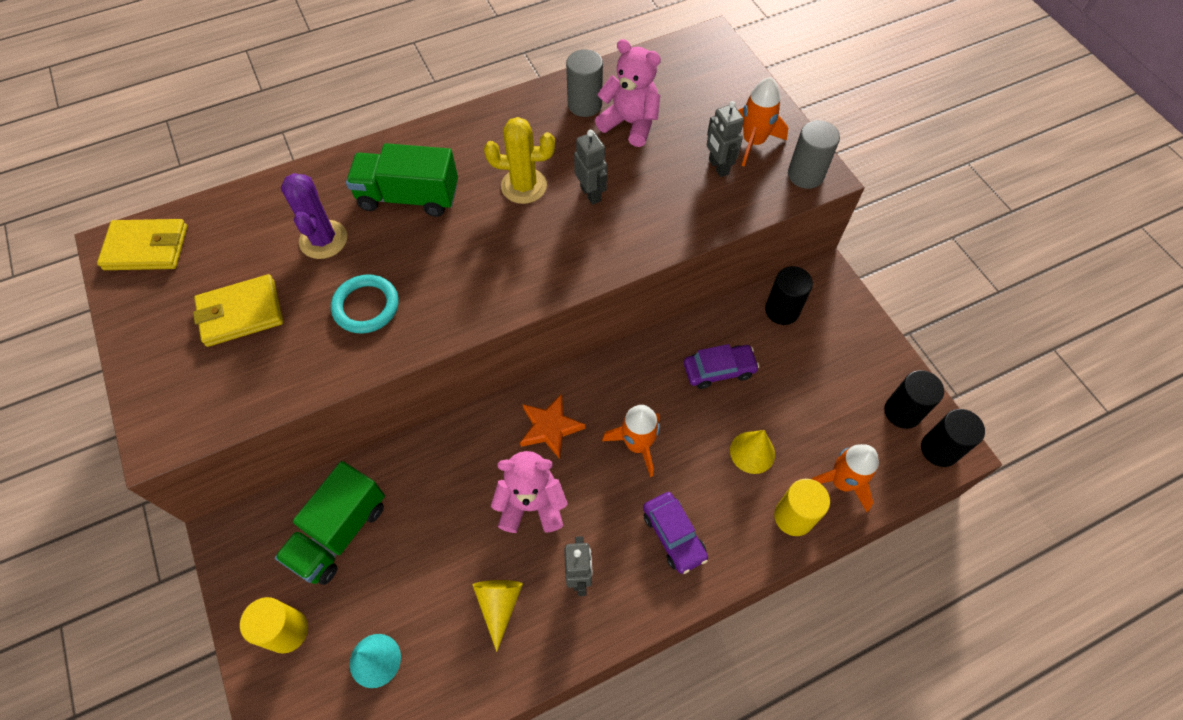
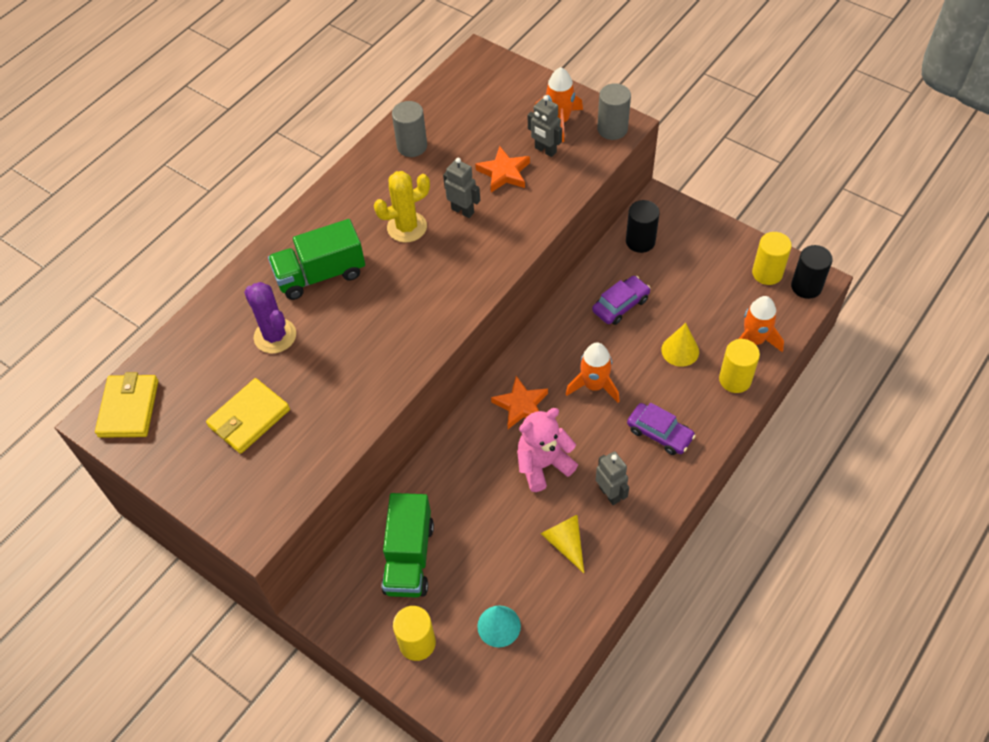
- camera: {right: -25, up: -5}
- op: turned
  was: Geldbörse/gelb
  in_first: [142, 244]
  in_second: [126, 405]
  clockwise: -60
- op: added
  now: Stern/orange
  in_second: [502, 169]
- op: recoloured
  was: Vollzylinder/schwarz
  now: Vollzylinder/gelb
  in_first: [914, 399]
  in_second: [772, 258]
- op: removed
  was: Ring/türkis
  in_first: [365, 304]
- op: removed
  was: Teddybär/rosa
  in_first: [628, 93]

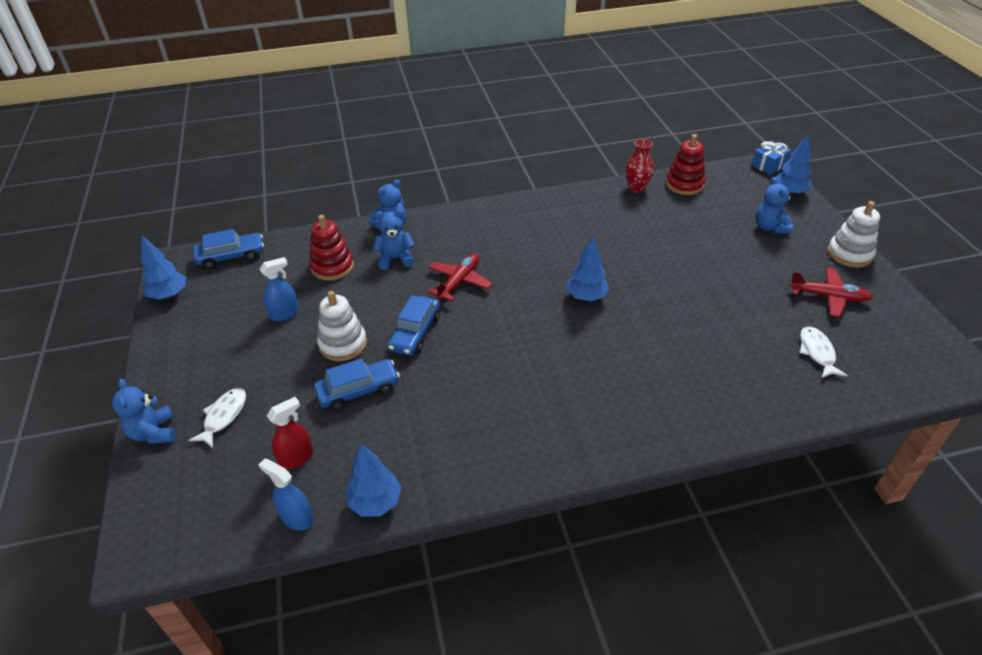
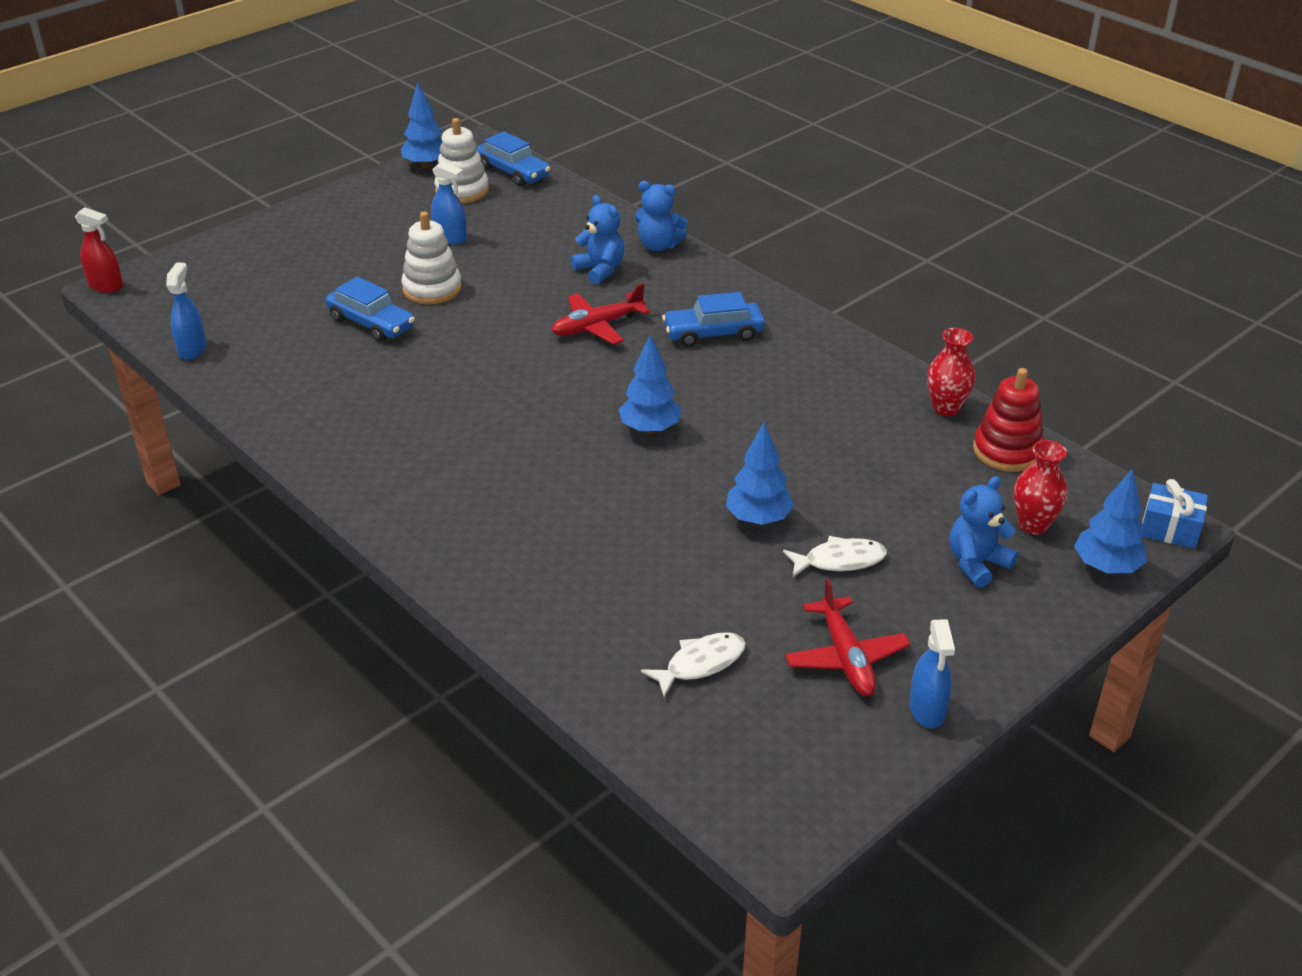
- camera: {right: 60, up: -5}
- op: moved
  was: Sprühflasche/rot
  in_first: [290, 433]
  in_second: [99, 250]
- op: moved
  was: Stapelspielzeug/weiß
  in_first: [854, 234]
  in_second: [461, 160]
- op: turned
  was: Flugzeug/rot
  in_first: [460, 277]
  in_second: [600, 314]
  clockwise: 150
- op: moved
  was: Auto/blau
  in_first: [414, 325]
  in_second: [713, 319]
- op: moved
  was: Baum/blau
  in_first: [374, 480]
  in_second: [760, 473]
- op: moved
  was: Fisch/weiß
  in_first: [217, 418]
  in_second: [835, 556]
- op: added
  now: Sprühflasche/blau
  in_second: [932, 673]
- op: added
  now: Vase/rot
  in_second: [1040, 487]
- op: removed
  was: Teddybär/blau
  in_first: [143, 411]
- op: removed
  was: Stapelspielzeug/rot
  in_first: [331, 247]

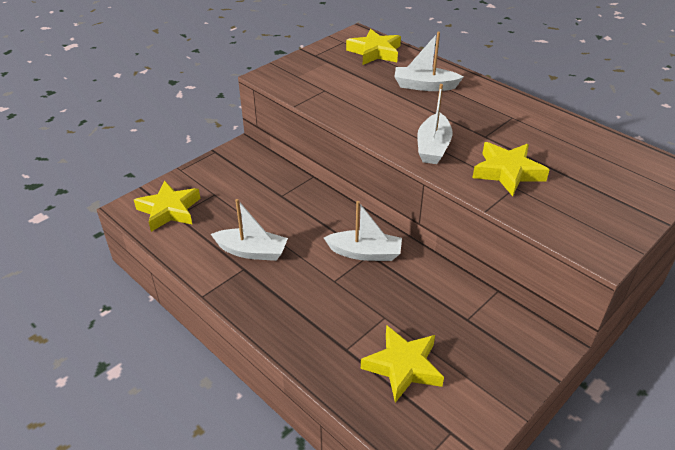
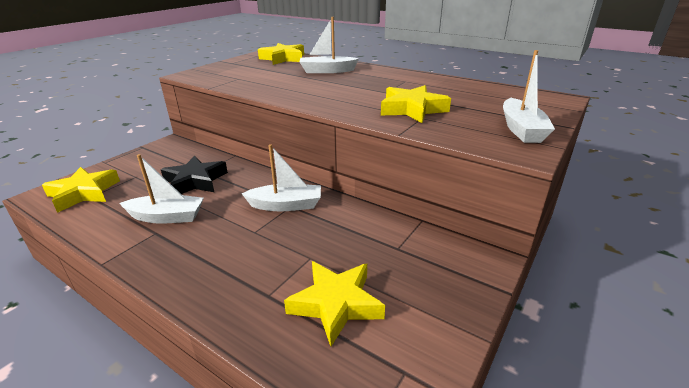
- camera: {right: -10, up: -10}
- op: added
  now: Stern/schwarz
  in_second: [194, 175]
- op: moved
  was: Boot/weiß
  in_first: [435, 124]
  in_second: [529, 96]

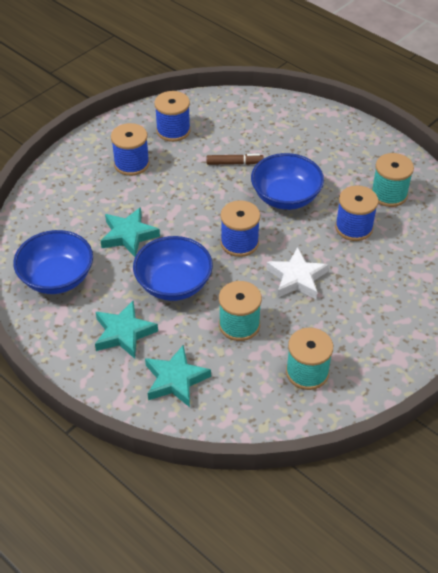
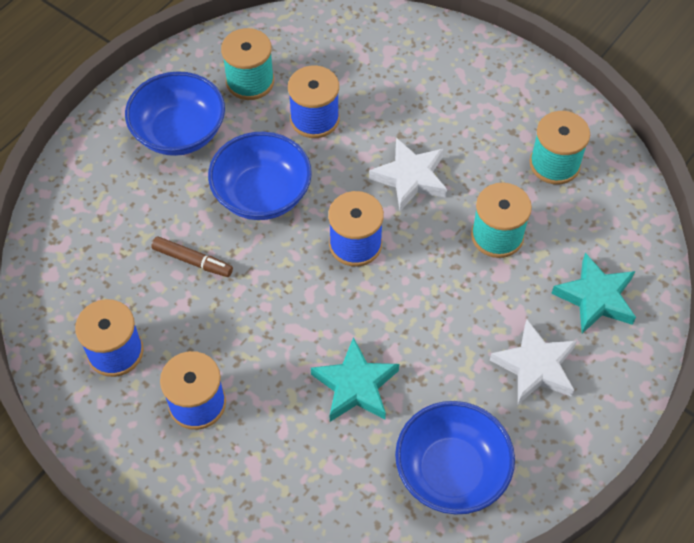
- camera: {right: -95, up: 10}
- op: moved
  was: Schüssel/blau
  in_first: [173, 268]
  in_second: [175, 113]
- op: turned
  was: Filzstift/braun
  in_first: [235, 159]
  in_second: [192, 256]
  clockwise: 120
- op: recoloured
  was: Stern/türkis
  now: Stern/weiß
  in_first: [126, 329]
  in_second: [533, 362]

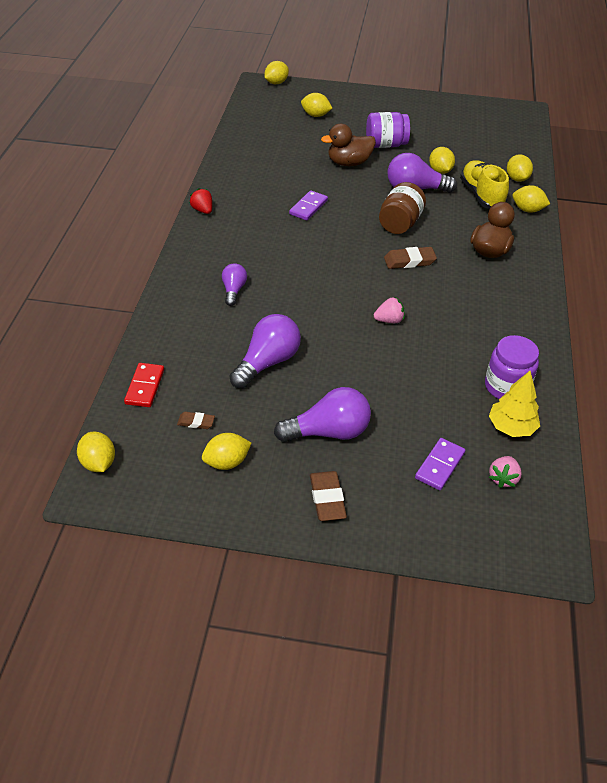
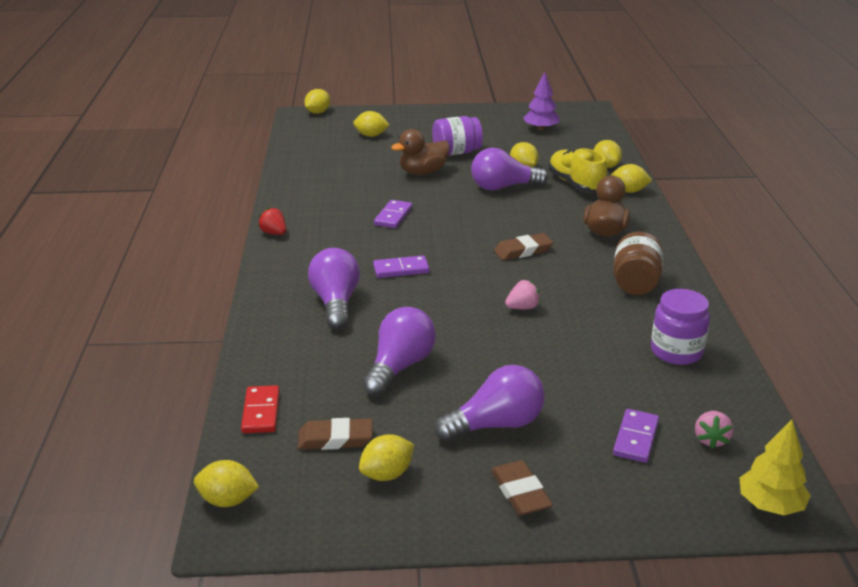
- camera: {right: -10, up: -15}
- op: turned
  was: Zitrone/gelb
  in_first: [96, 452]
  in_second: [226, 483]
  clockwise: -45
- op: resized
  was: Radiergummi/braun
  in_first: [196, 420]
  in_second: [335, 434]
  ratio: 1.67
- op: resized
  was: Glühbirne/lila
  in_first: [234, 284]
  in_second: [334, 288]
  ratio: 1.73
- op: added
  now: Dominostein/lila
  in_second: [401, 266]
- op: added
  now: Baum/lila
  in_second: [541, 101]
- op: moved
  was: Einmachglas/braun
  in_first: [402, 208]
  in_second: [638, 263]
- op: moved
  was: Baum/gelb
  in_first: [514, 404]
  in_second: [775, 467]

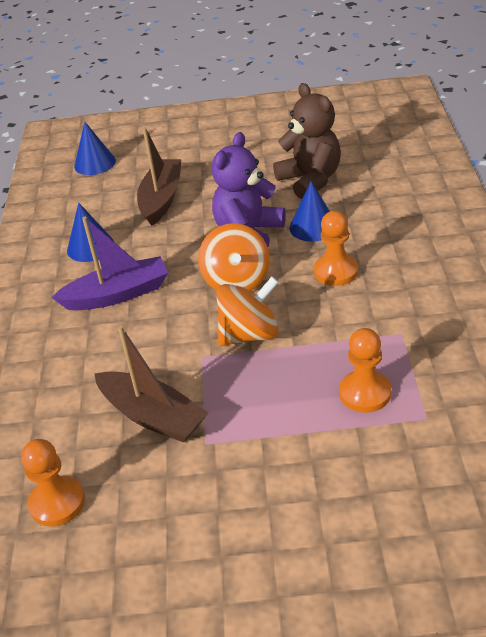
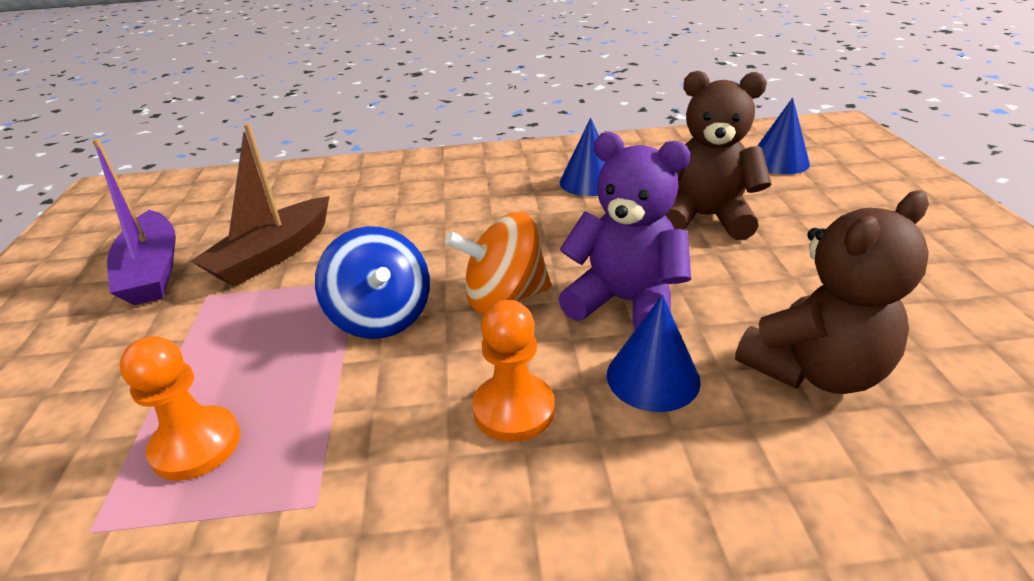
- camera: {right: 85, up: -5}
- op: moved
  was: Boot/lila
  in_first: [109, 263]
  in_second: [134, 221]
- op: recoloured
  was: Kreisel/orange
  now: Kreisel/blau
  in_first: [248, 311]
  in_second: [372, 282]
- op: replaced
  was: Boot/braun
  now: Teddybär/braun
  in_first: [159, 176]
  in_second: [718, 155]
- op: removed
  was: Bauer/orange
  in_first: [53, 483]

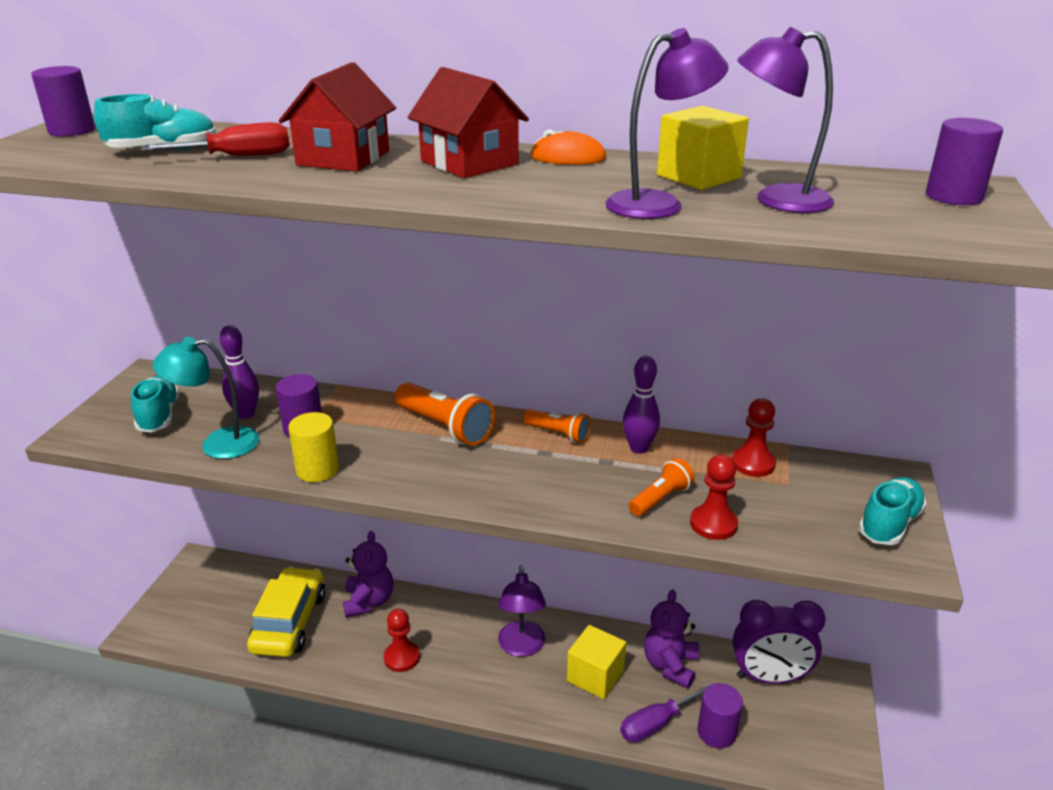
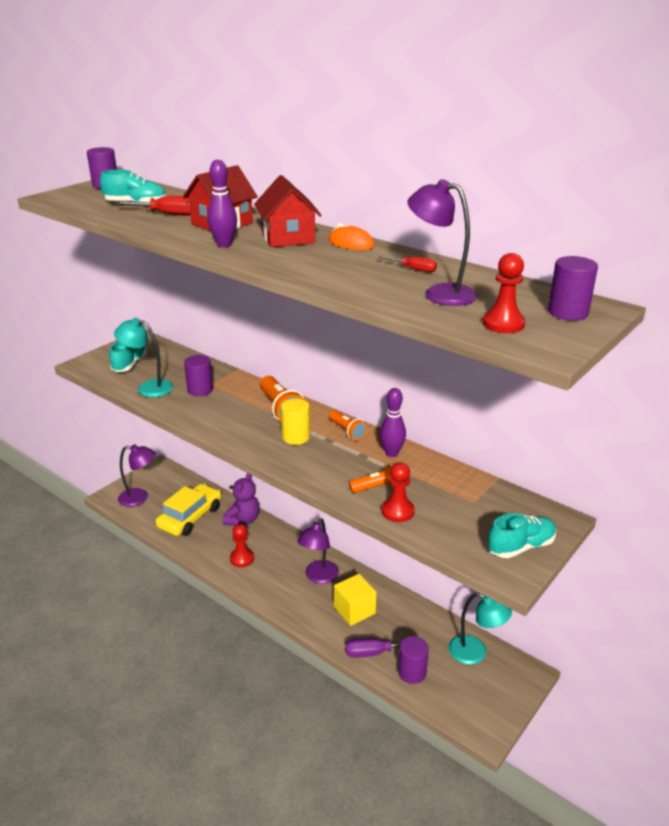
- camera: {right: 25, up: 0}
- op: moved
  was: Lampe/lila
  in_first: [667, 123]
  in_second: [137, 475]
- op: moved
  was: Bowlingkegel/lila
  in_first: [239, 372]
  in_second: [222, 203]
- op: moved
  was: Vollzylinder/gelb
  in_first: [313, 447]
  in_second: [295, 422]
- op: replaced
  was: Kubus/gelb
  now: Schraubenzieher/rot
  in_first: [703, 148]
  in_second: [407, 264]
- op: replaced
  was: Wecker/lila
  now: Lampe/türkis
  in_first: [779, 642]
  in_second: [480, 628]
- op: moved
  was: Bauer/rot
  in_first: [754, 437]
  in_second: [504, 293]
- op: removed
  was: Teddybär/lila
  in_first: [671, 639]

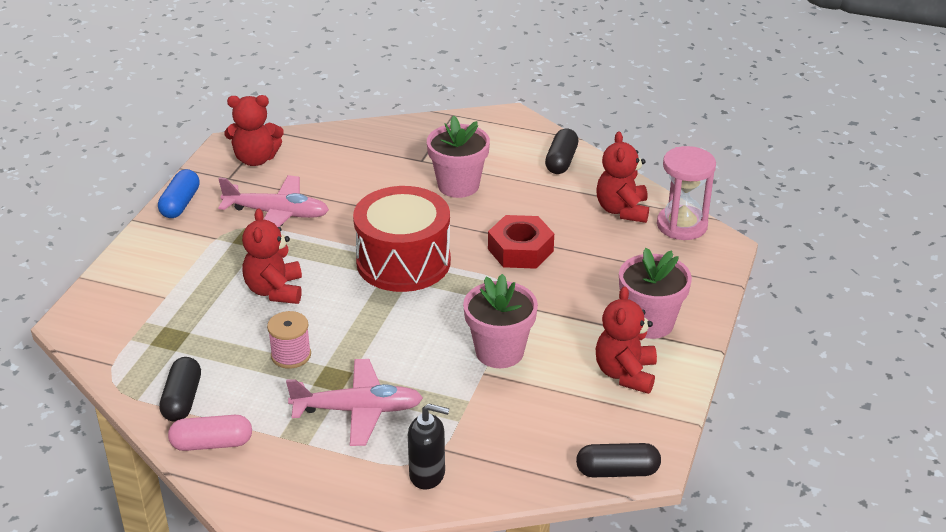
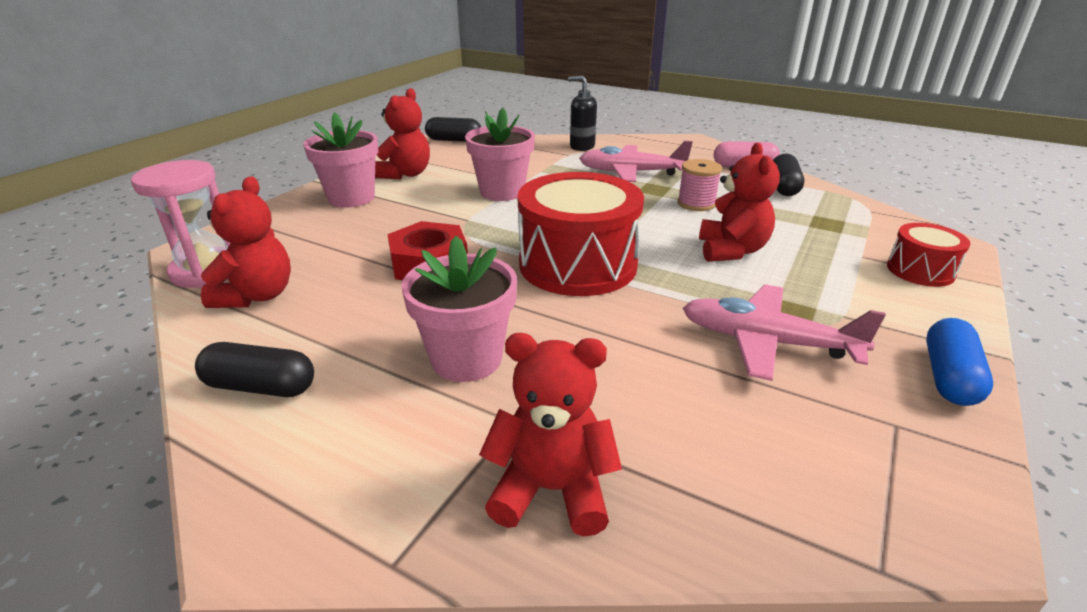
- camera: {right: -170, up: -5}
- op: turned
  was: Kapsel/schwarz
  in_first: [562, 151]
  in_second: [254, 369]
  clockwise: 75
- op: moved
  was: Teddybär/rot
  in_first: [254, 130]
  in_second: [550, 435]
- op: added
  now: Trommel/rot
  in_second: [928, 255]

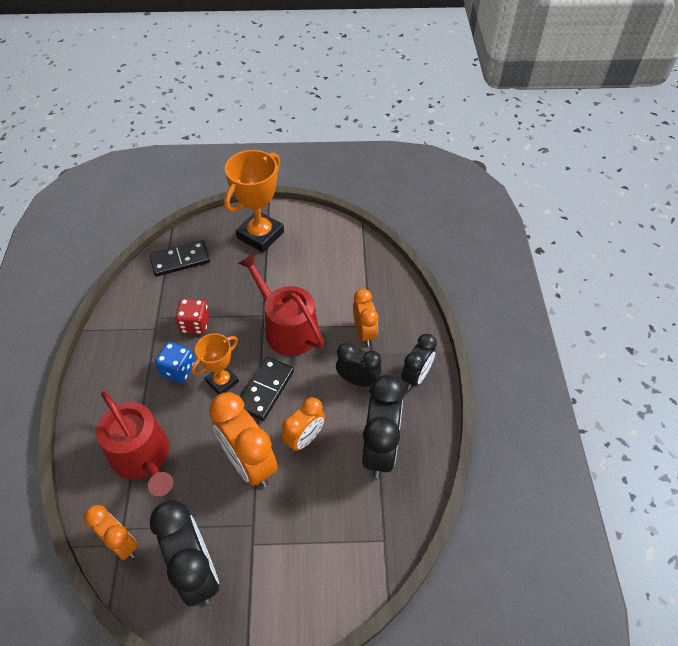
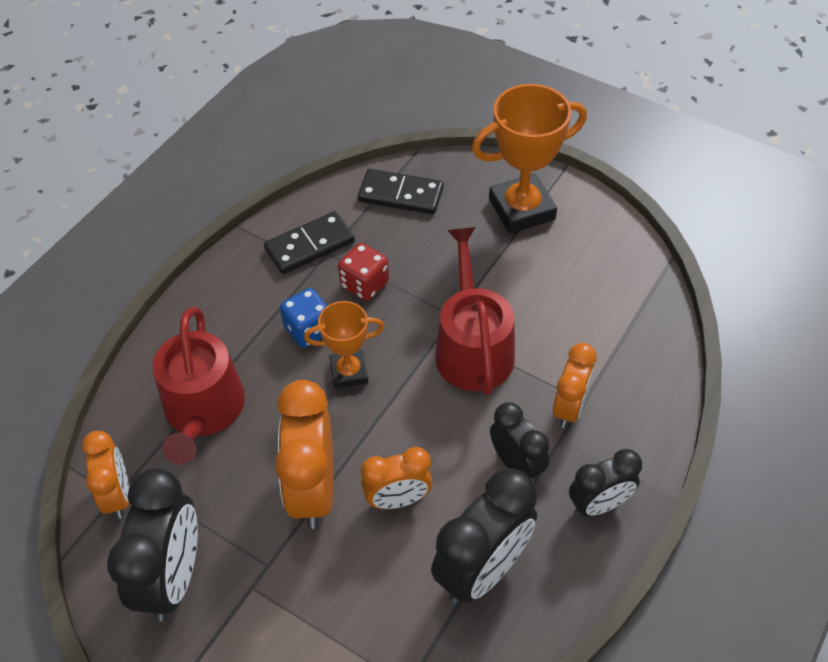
- camera: {right: 35, up: 0}
- op: moved
  was: Dominostein/schwarz
  in_first: [267, 389]
  in_second: [309, 242]

